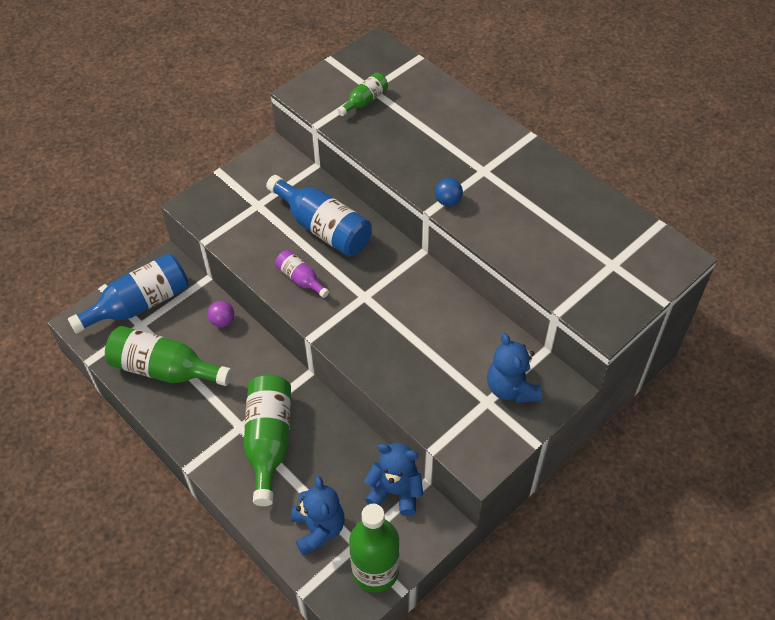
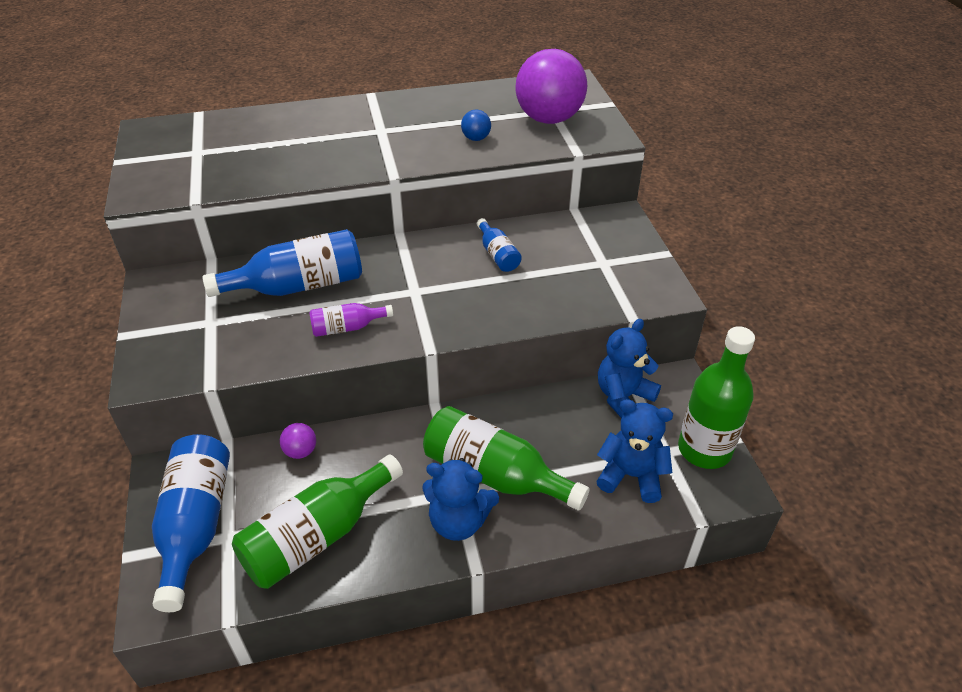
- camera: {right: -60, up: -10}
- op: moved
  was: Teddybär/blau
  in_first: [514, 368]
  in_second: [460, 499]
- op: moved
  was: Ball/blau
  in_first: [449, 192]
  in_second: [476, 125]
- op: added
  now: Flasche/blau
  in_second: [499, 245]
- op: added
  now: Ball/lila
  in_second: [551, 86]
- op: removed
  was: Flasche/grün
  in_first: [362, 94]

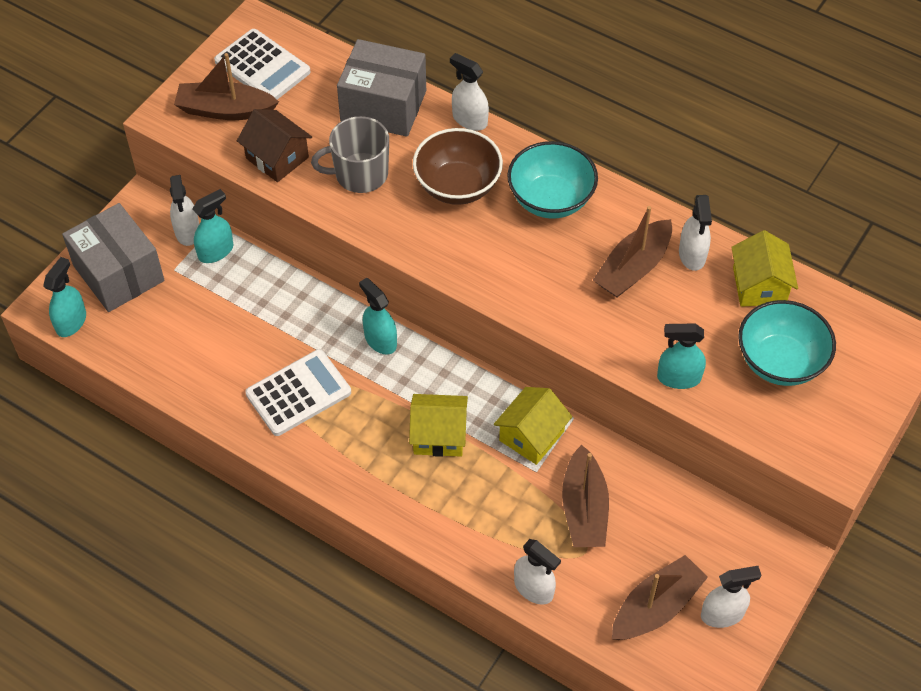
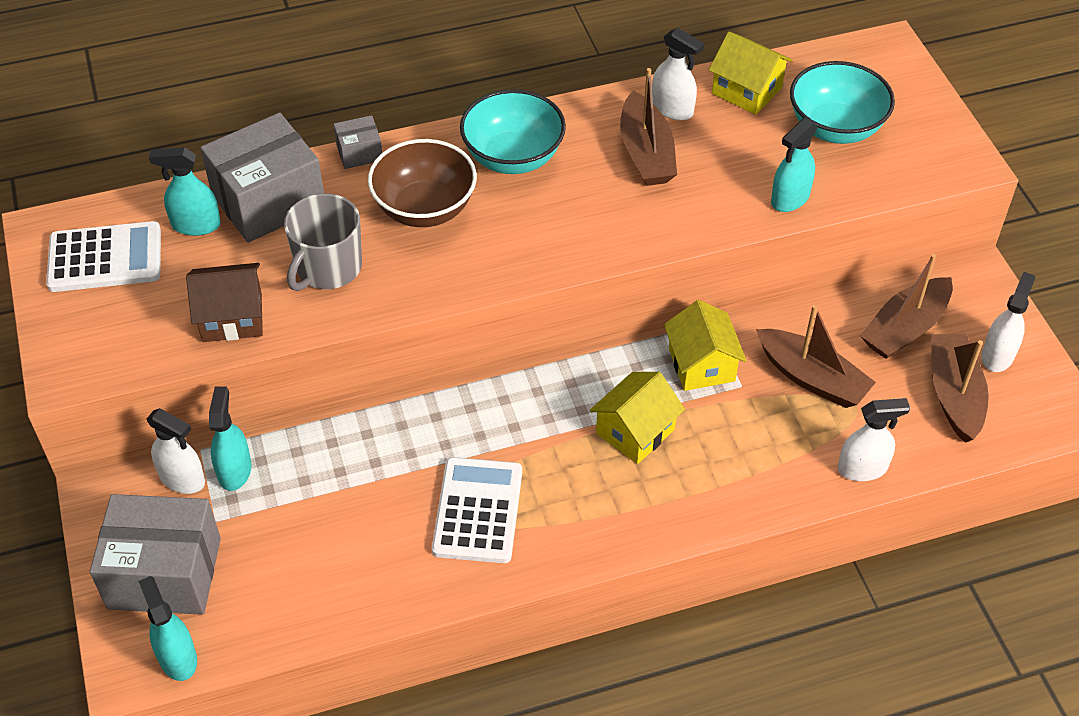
- camera: {right: -50, up: -5}
- op: moved
  was: Sprühflasche/türkis
  in_first: [378, 316]
  in_second: [185, 191]
- op: replaced
  was: Sprühflasche/weiß
  now: Schachtel/grau
  in_first: [469, 92]
  in_second: [357, 142]
- op: moved
  was: Boot/braun
  in_first: [226, 86]
  in_second: [907, 306]

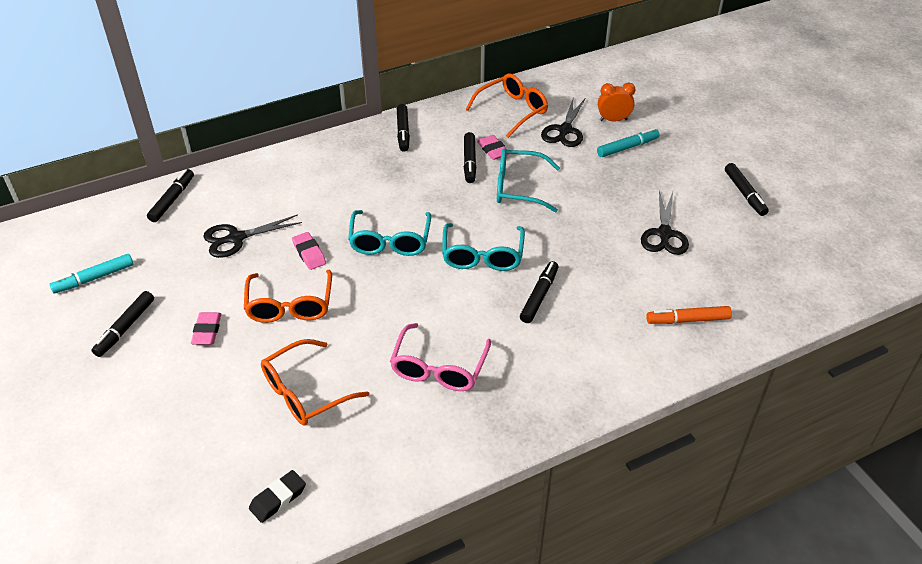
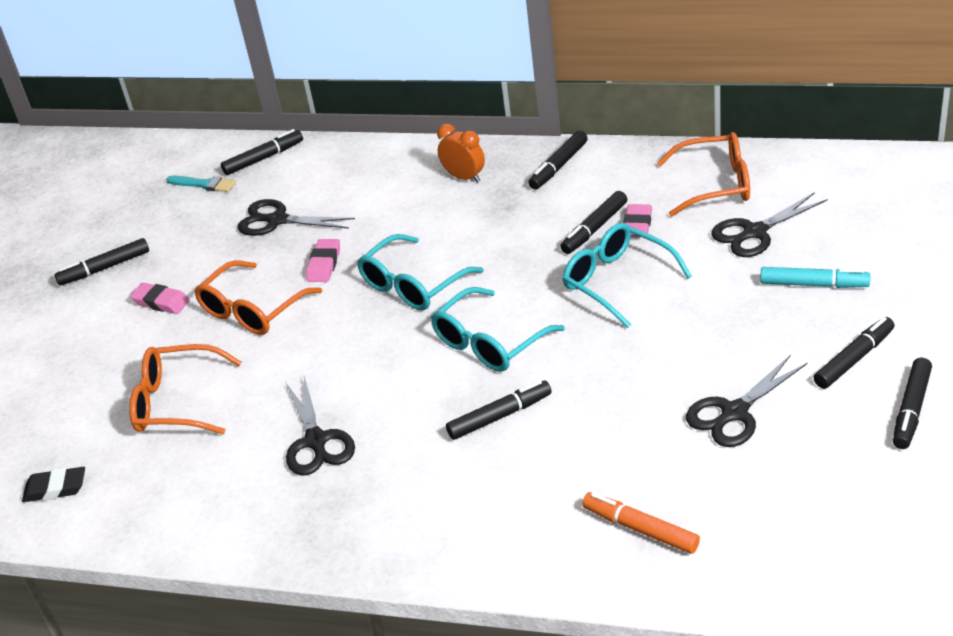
- camera: {right: 45, up: -5}
- op: turned
  was: Radiergummi/rosa
  in_first: [206, 328]
  in_second: [160, 298]
  clockwise: 75
- op: added
  now: Pinsel/türkis
  in_second: [201, 184]
- op: replaced
  was: Brille/rosa
  now: Schere/schwarz
  in_first: [440, 357]
  in_second: [320, 425]
- op: moved
  was: Wecker/orange
  in_first: [616, 102]
  in_second: [461, 153]
- op: added
  now: Filzstift/schwarz
  in_second: [854, 353]
- op: removed
  was: Filzstift/türkis
  in_first: [91, 274]

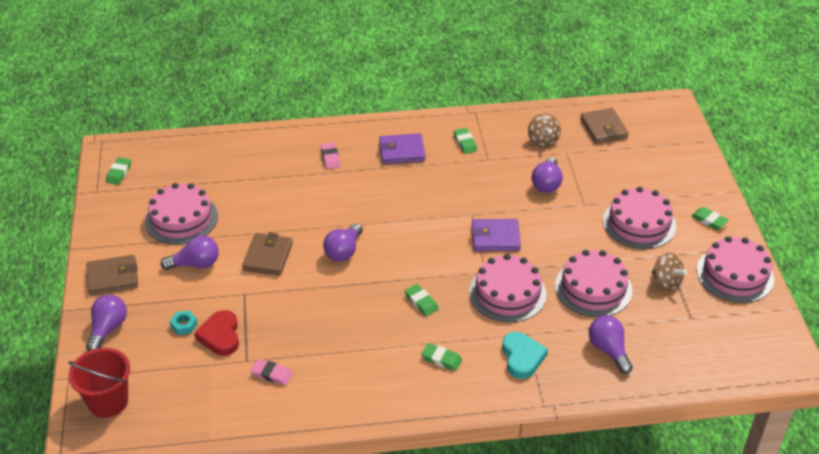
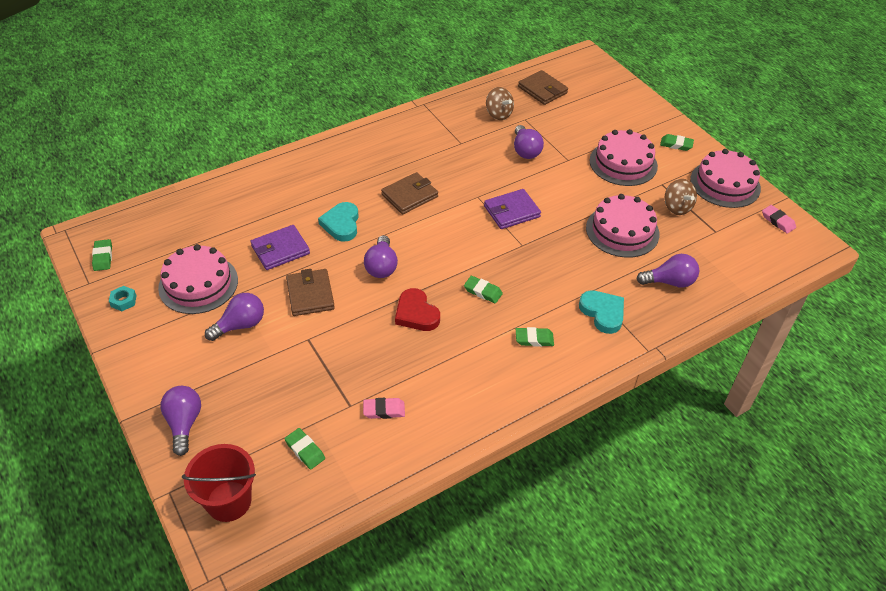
- camera: {right: -25, up: 5}
- op: moved
  was: Sechskantmutter/türkis
  in_first: [184, 322]
  in_second: [123, 298]
- op: moved
  was: Geldbörse/lila
  in_first: [402, 148]
  in_second: [280, 247]
- op: moved
  was: Radiergummi/grün
  in_first: [465, 141]
  in_second: [305, 449]
- op: added
  now: Herz/türkis
  in_second: [338, 222]
- op: moved
  was: Geldbörse/braun
  in_first: [112, 275]
  in_second: [409, 193]
- op: moved
  was: Herz/rot
  in_first: [216, 333]
  in_second: [417, 309]
- op: turned
  was: Glühbirne/lila
  in_first: [611, 344]
  in_second: [667, 271]
  clockwise: 135
- op: turned
  was: Kreisel/braun
  in_first: [669, 272]
  in_second: [680, 197]
  clockwise: 45
- op: moved
  was: Radiergummi/rosa
  in_first: [330, 155]
  in_second: [779, 219]
- op: removed
  was: Kuchen/rosa
  in_first: [508, 288]

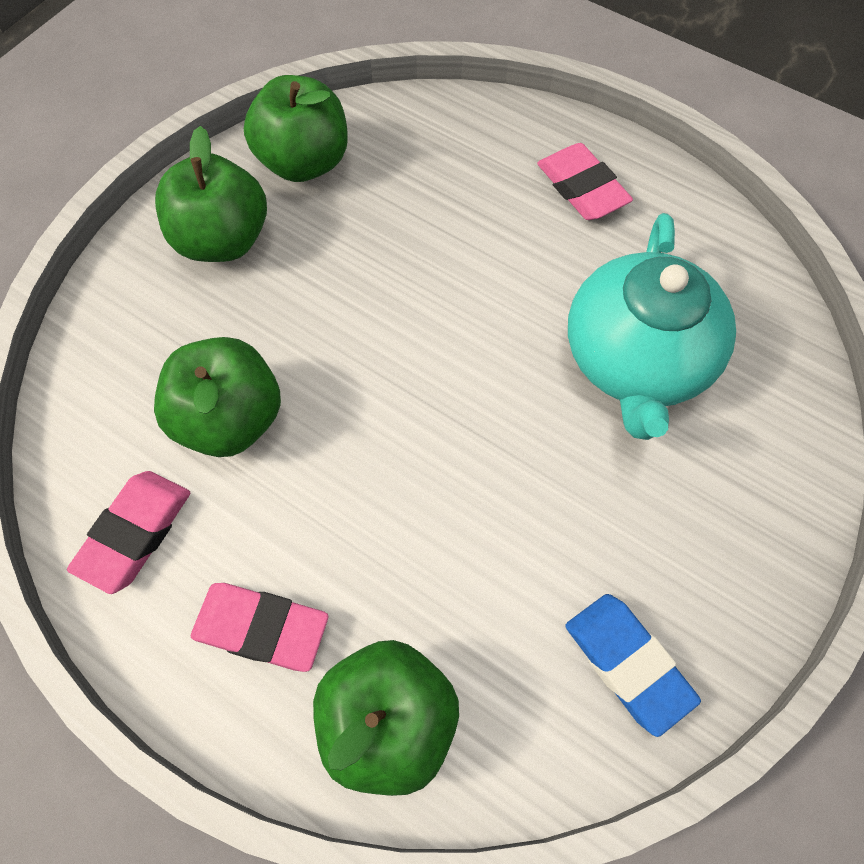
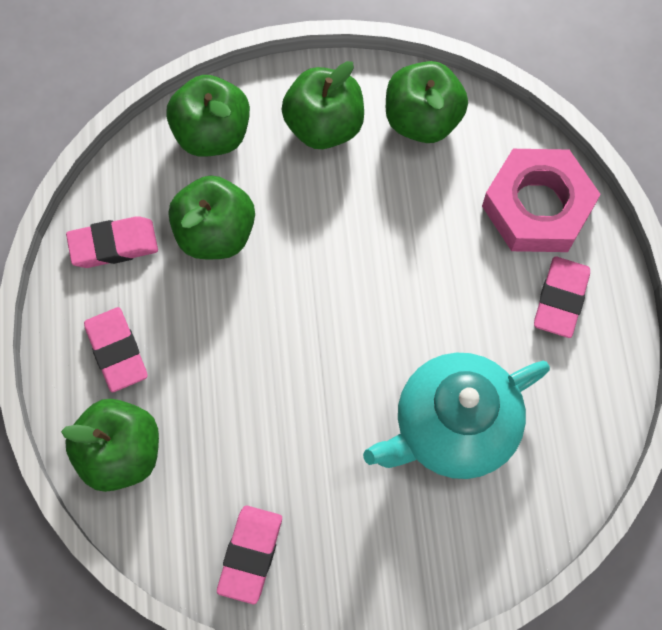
- camera: {right: 50, up: 5}
- op: added
  now: Apfel/grün
  in_second: [208, 116]
- op: recoloured
  was: Radiergummi/blau
  now: Radiergummi/rosa
  in_first: [633, 665]
  in_second: [249, 555]
- op: added
  now: Sechskantmutter/rosa
  in_second: [541, 200]

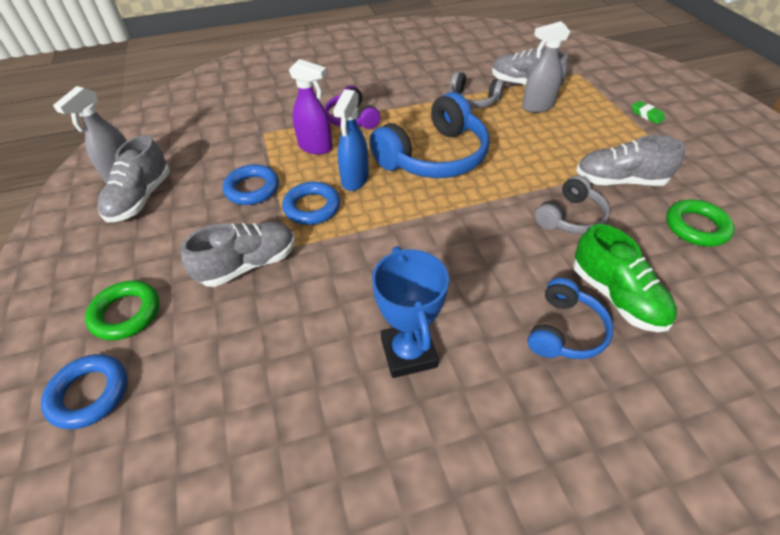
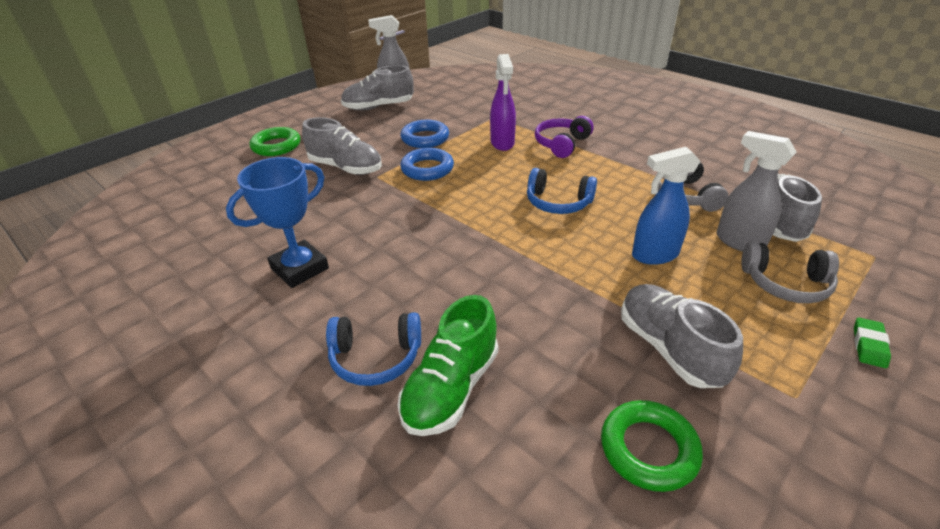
- camera: {right: 60, up: -10}
- op: resized
  was: Kopfhörer/blau
  in_first: [430, 135]
  in_second: [562, 191]
  ratio: 0.55
- op: moved
  was: Sprühflasche/blau
  in_first: [351, 140]
  in_second: [666, 206]
- op: moved
  was: Kopfhörer/grau
  in_first: [572, 204]
  in_second: [790, 272]
- op: removed
  was: Ring/blau
  in_first: [84, 391]

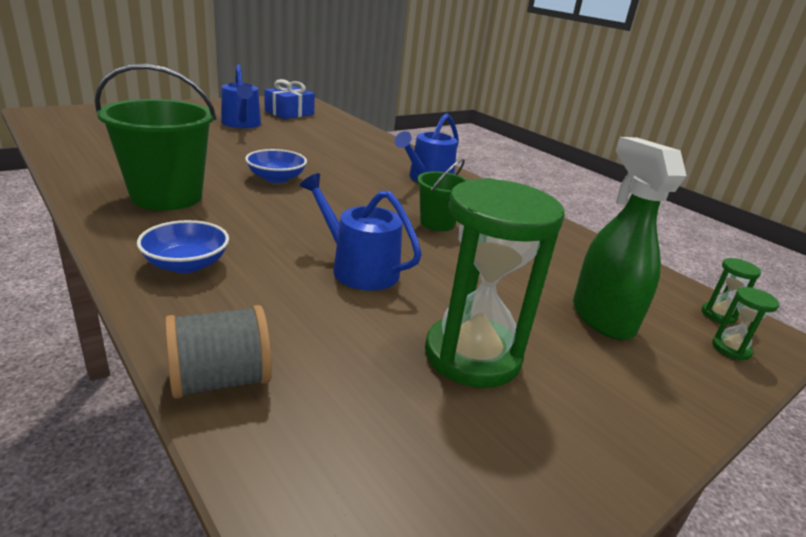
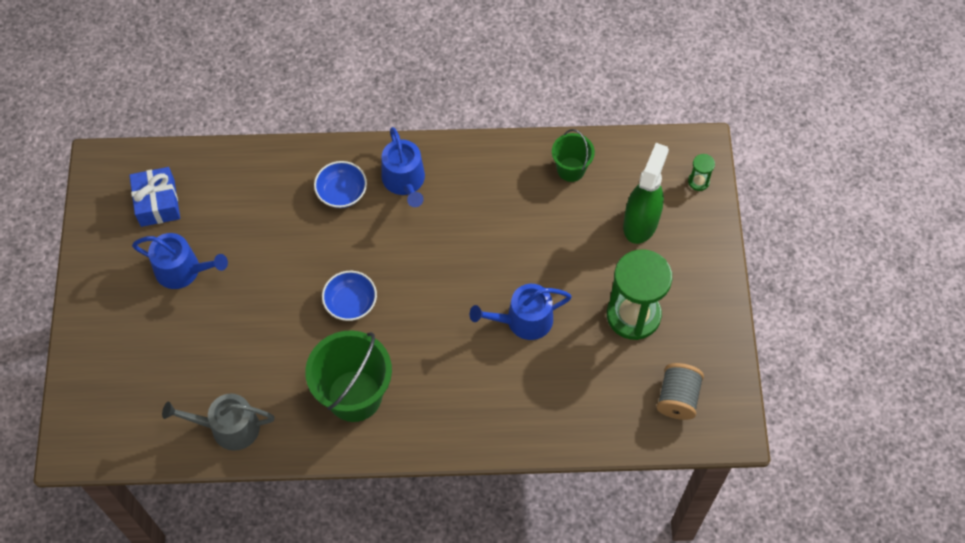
- camera: {right: -50, up: 35}
- op: added
  now: Gießkanne/grau
  in_second: [218, 422]
- op: moved
  was: Schüssel/blau
  in_first: [183, 246]
  in_second: [340, 184]
- op: moved
  was: Eimer/grün
  in_first: [443, 195]
  in_second: [573, 155]
- op: turned
  was: Sprühflasche/grün
  in_first: [630, 238]
  in_second: [646, 193]
  clockwise: 90
- op: moved
  was: Garnrolle/grau
  in_first: [218, 352]
  in_second: [680, 391]
- op: removed
  was: Sanduhr/grün
  in_first: [731, 291]

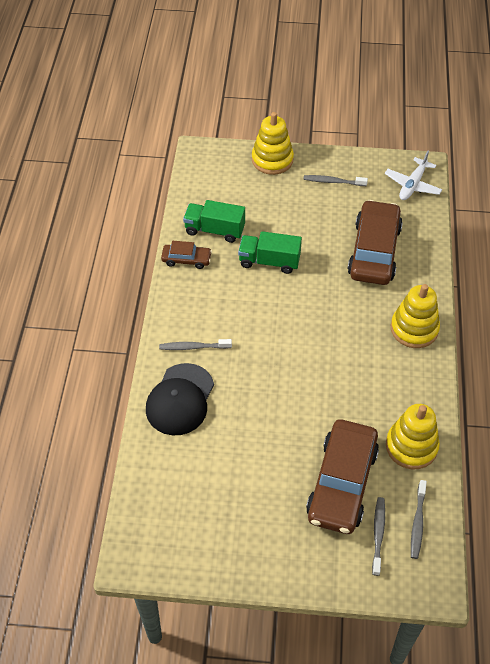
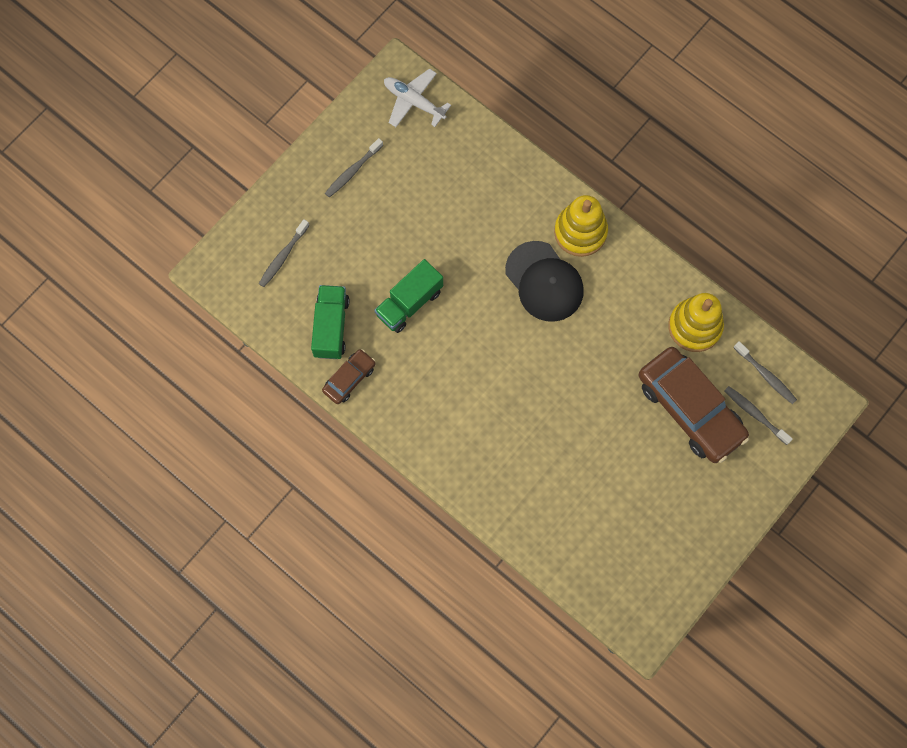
- camera: {right: -55, up: 20}
- op: moved
  was: Zahnbürste/grau
  in_first: [195, 344]
  in_second: [284, 253]
- op: turned
  was: Lastwagen/grün
  in_first: [214, 221]
  in_second: [330, 322]
  clockwise: 135
- op: turned
  was: Flugzeug/weiß
  in_first: [413, 175]
  in_second: [417, 98]
  clockwise: 150
- op: moved
  was: Kappe/schwarz
  in_first: [180, 399]
  in_second: [544, 281]
- op: removed
  was: Stapelspielzeug/gelb
  in_first: [273, 143]
- op: removed
  was: Auto/braun
  in_first: [375, 242]

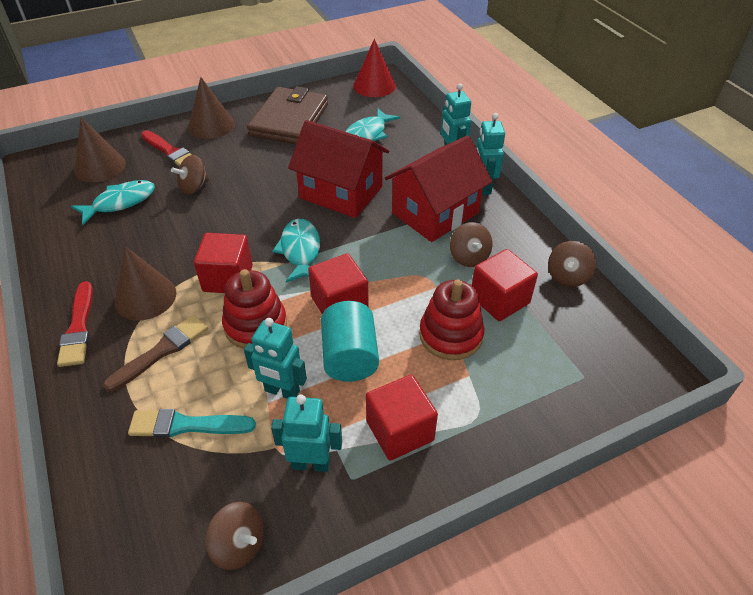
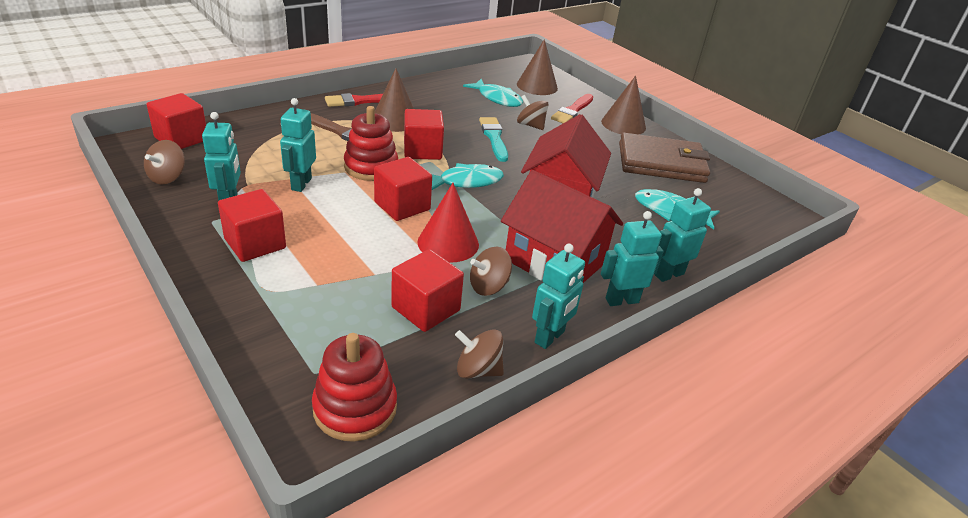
- camera: {right: 75, up: -10}
- op: added
  now: Kubus/rot
  in_second: [176, 121]
- op: moved
  was: Stapelspielzeug/rot
  in_first: [451, 319]
  in_second: [354, 387]
- op: moved
  was: Kegel/rot
  in_first: [374, 68]
  in_second: [448, 223]
- op: moved
  was: Pinsel/türkis
  in_first: [192, 423]
  in_second: [493, 139]
- op: added
  now: Roboter/türkis
  in_second: [558, 296]
- op: removed
  was: Vollzylinder/türkis
  in_first: [350, 341]

